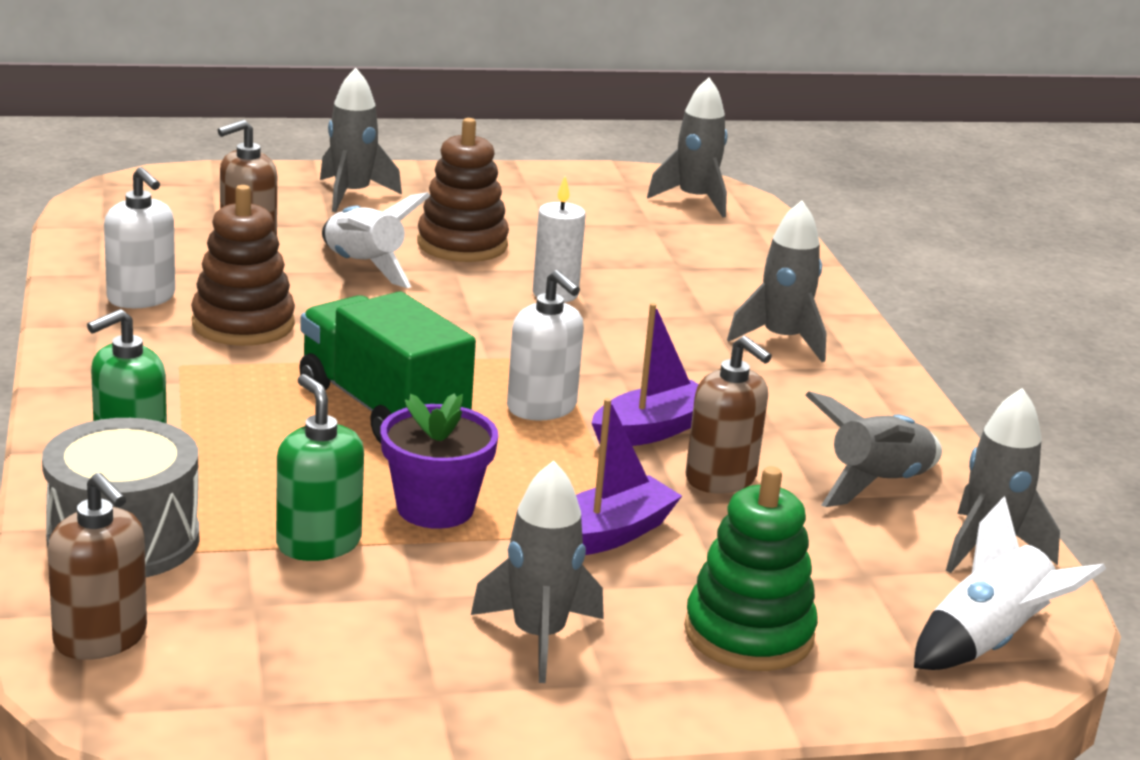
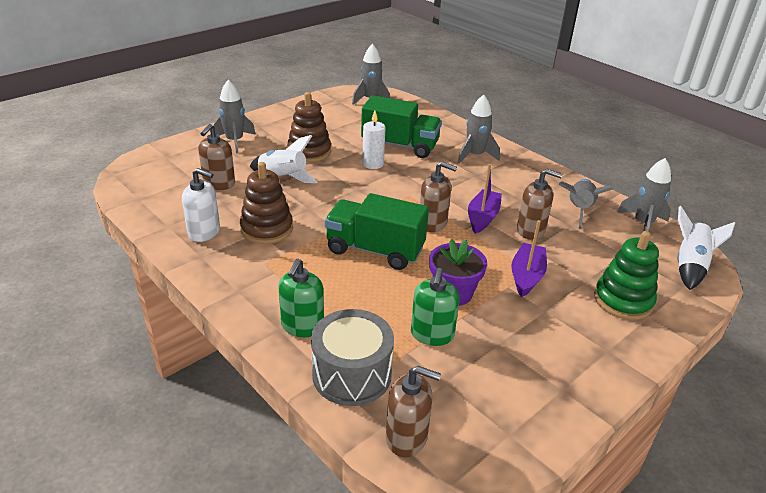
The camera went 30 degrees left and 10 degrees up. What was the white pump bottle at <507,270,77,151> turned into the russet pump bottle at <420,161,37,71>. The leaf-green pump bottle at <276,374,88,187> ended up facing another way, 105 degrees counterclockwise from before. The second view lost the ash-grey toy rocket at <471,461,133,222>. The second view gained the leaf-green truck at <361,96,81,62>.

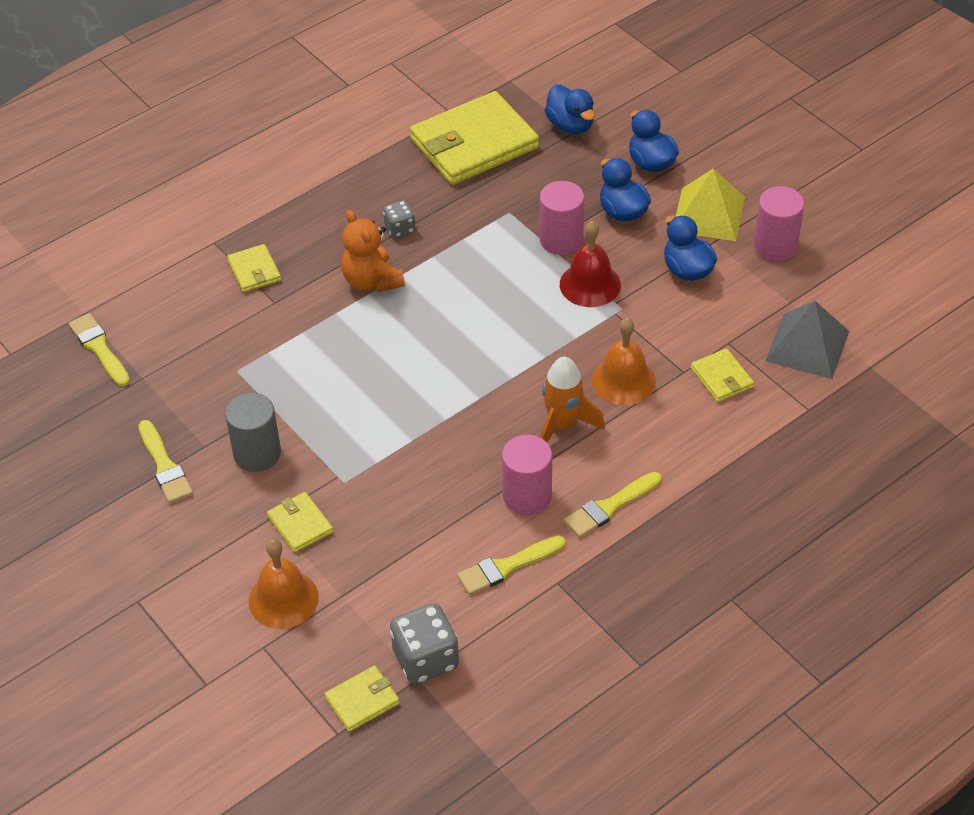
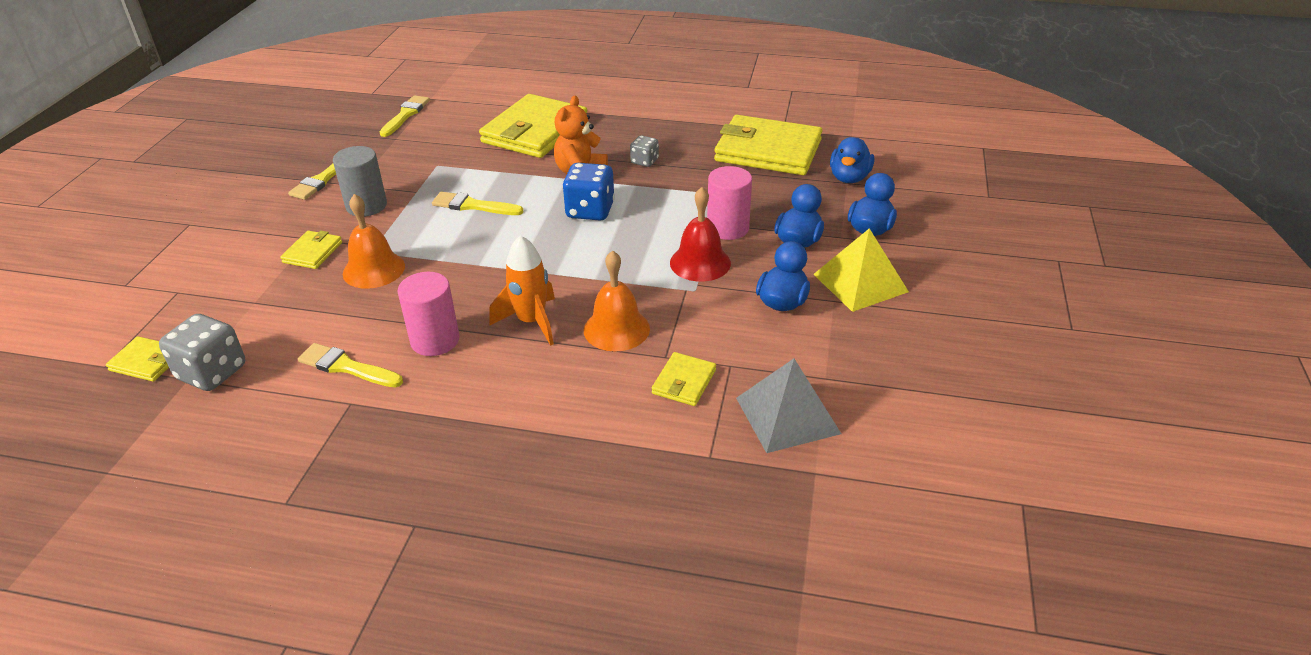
The camera went 50 degrees right and 10 degrees down. The second view lost the rosy cylinder at <754,186,50,75>. The size of the yellow billfold at <227,244,54,48> changed by a factor of 2.19. The yellow paint brush ended up elsewhere, having gone from <564,472,97,66> to <432,191,91,24>. The orange-coloured school bell ended up elsewhere, having gone from <249,539,70,90> to <343,194,62,95>. The second view gained the blue game die at <562,163,53,58>.

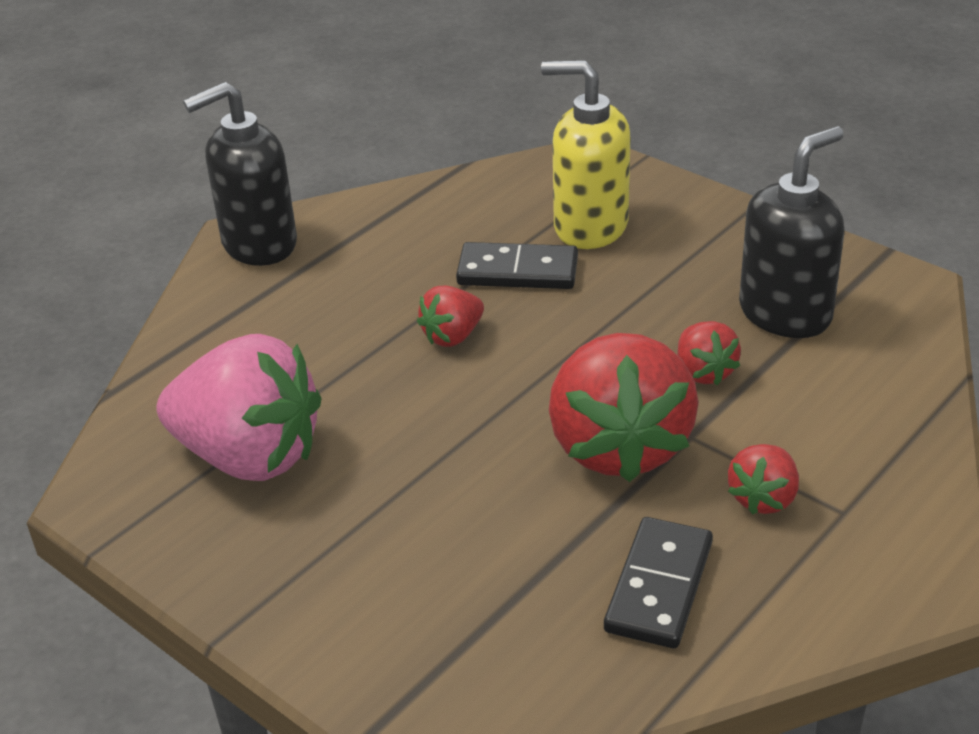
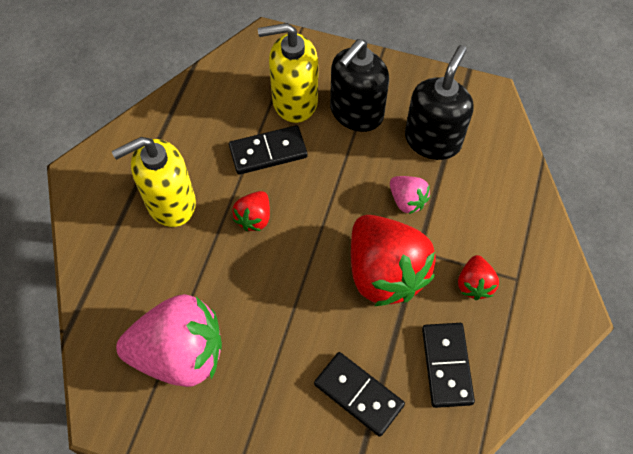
The camera went 25 degrees left and 25 degrees up. The ebony pump bottle ended up elsewhere, having gone from <183,82,114,184> to <330,39,59,93>. What was the crimson toy strawberry at <678,321,63,64> turned into the rosy toy strawberry at <390,176,40,38>. The second view gained the yellow pump bottle at <112,137,84,90>. The second view gained the ebony domino tile at <314,352,91,85>.

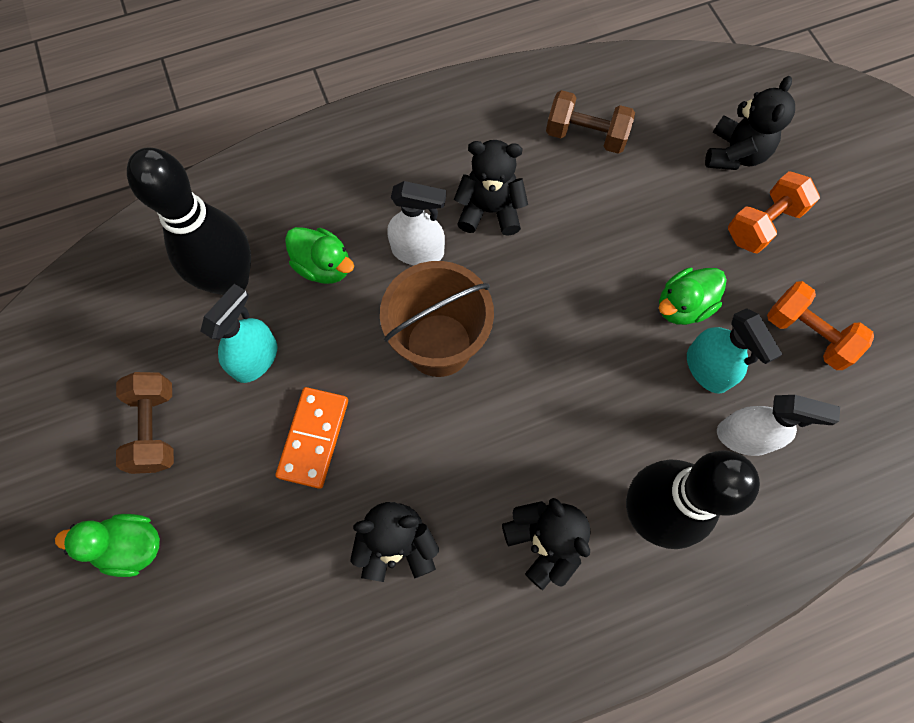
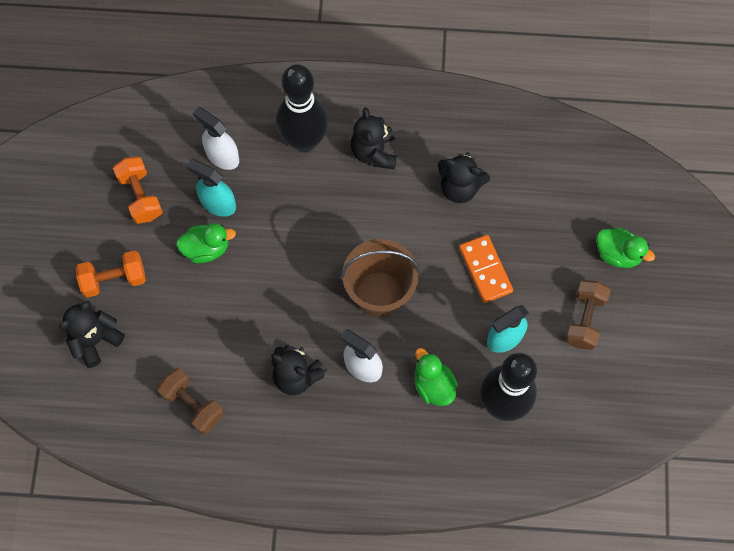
The camera went 155 degrees left and 0 degrees up. The aqua spray bottle at <687,308,96,85> ended up facing another way, 60 degrees counterclockwise from before. The orange-coloured domino tile at <276,387,72,102> ended up facing another way, 60 degrees counterclockwise from before.

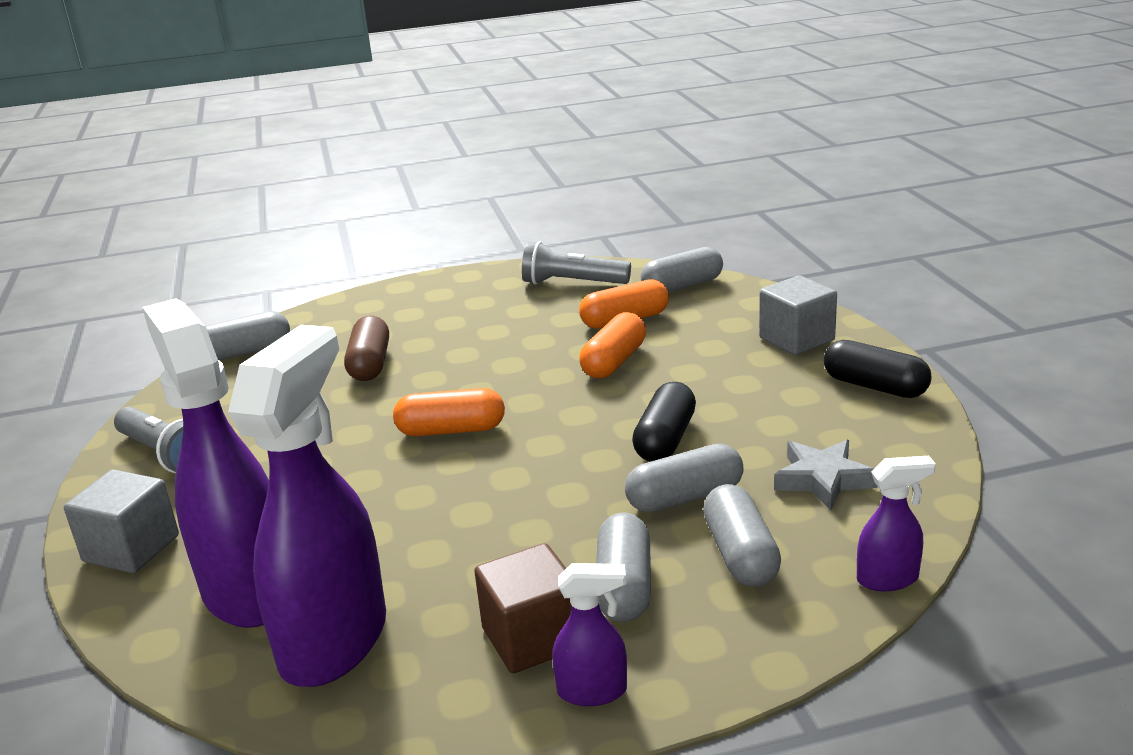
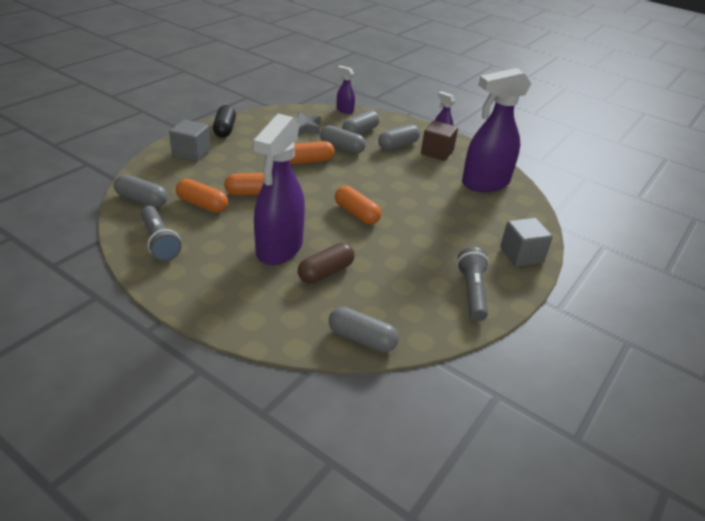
The camera went 135 degrees left and 10 degrees up. The royal purple spray bottle ended up elsewhere, having gone from <142,298,127,330> to <253,114,52,151>. What was the ebony pill at <632,382,64,80> turned into the orange-coloured pill at <290,141,45,23>.

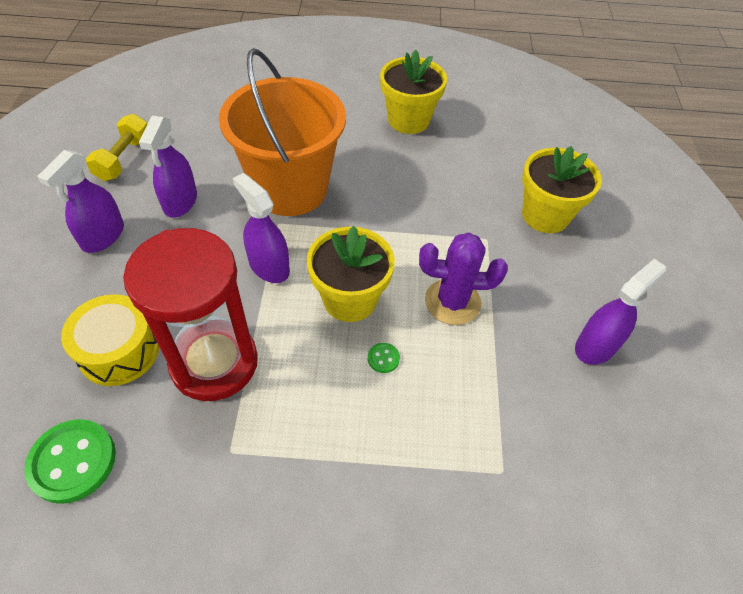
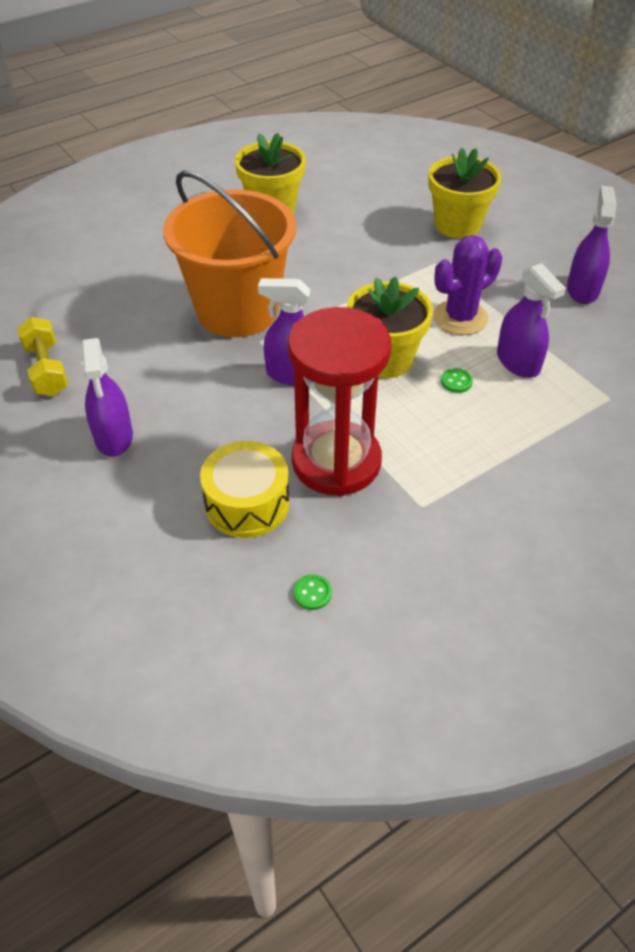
The camera went 35 degrees left and 5 degrees down. The royal purple spray bottle ended up elsewhere, having gone from <139,115,58,103> to <497,263,69,115>. The size of the leaf-green shirt button at <24,419,92,85> changed by a factor of 0.45.

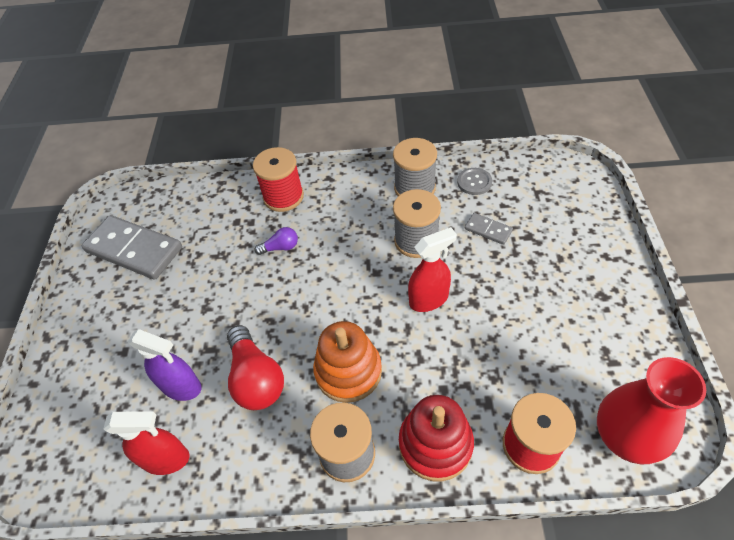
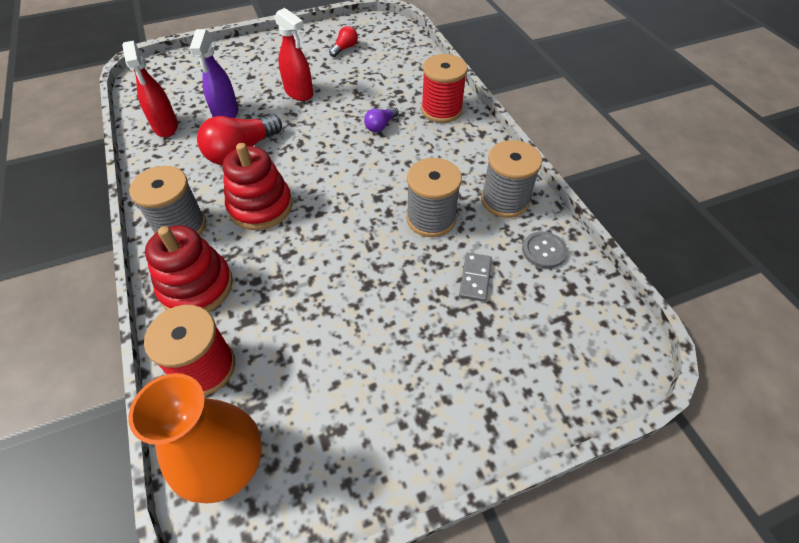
The camera went 65 degrees right and 0 degrees up. Where the ash-grey domino tile stood at <82,215,100,65>, the crimson lightbulb came to stand at <329,26,29,31>. The royal purple lightbulb at <254,227,44,28> ended up facing another way, 75 degrees clockwise from before. The crimson spray bottle ended up elsewhere, having gone from <408,227,49,85> to <274,8,39,93>. What was the orange-coloured ring stacker at <313,321,69,82> turned into the crimson ring stacker at <223,143,69,87>. What was the crimson tall vase at <597,357,109,107> turned into the orange-coloured tall vase at <128,373,134,130>.

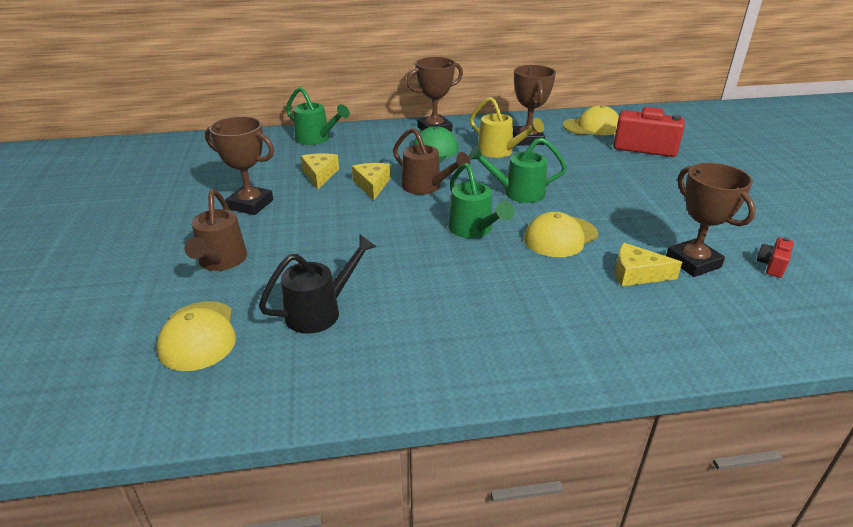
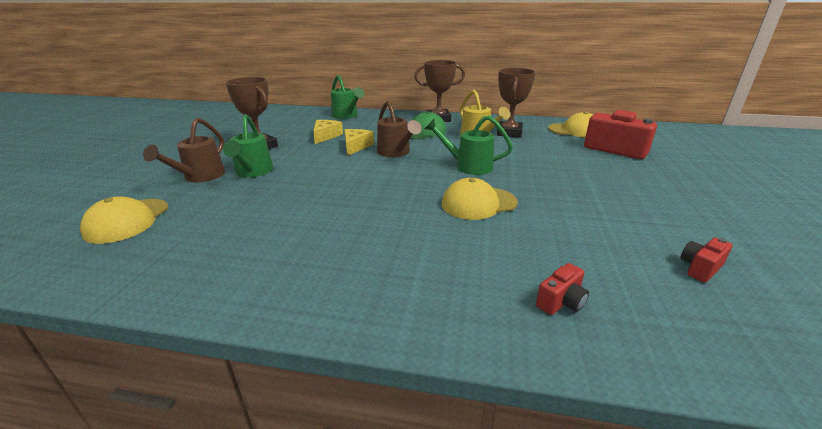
The camera went 20 degrees right and 5 degrees down. The leaf-green watering can ended up elsewhere, having gone from <448,163,66,75> to <223,114,50,63>. The second view lost the russet trophy at <666,163,90,114>. The second view lost the ebony watering can at <259,234,118,100>. The second view lost the yellow cheese at <615,242,67,44>. The second view gained the crimson camera at <536,263,53,52>.

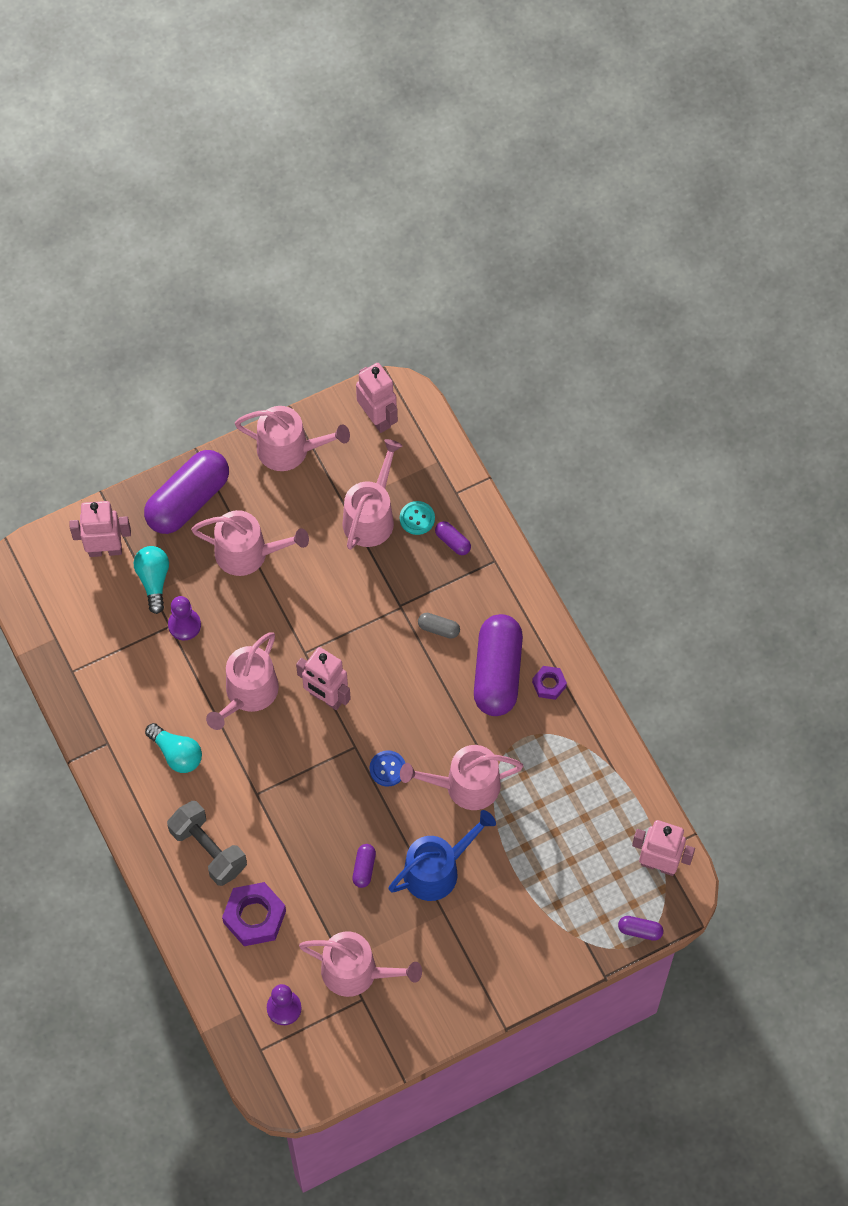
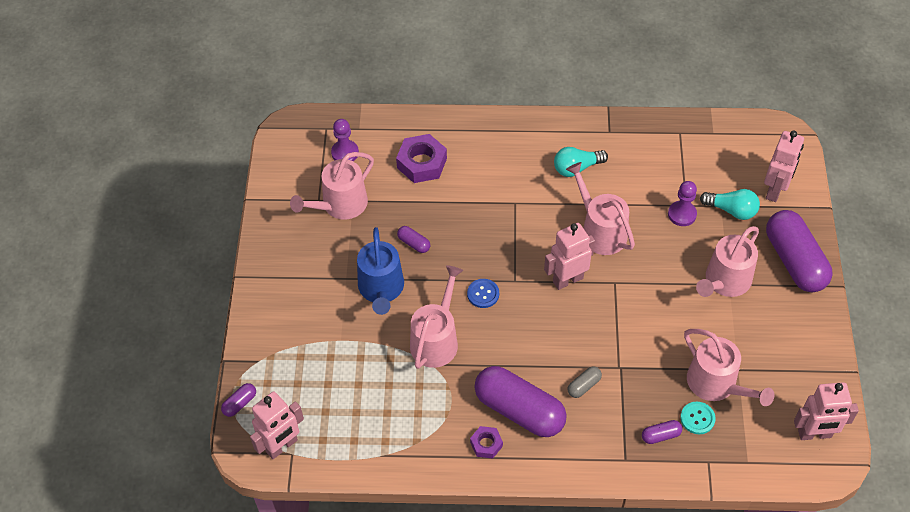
The camera went 120 degrees right and 10 degrees down. The second view lost the rosy watering can at <235,406,115,65>. The second view lost the ash-grey hand weight at <167,801,80,85>.

